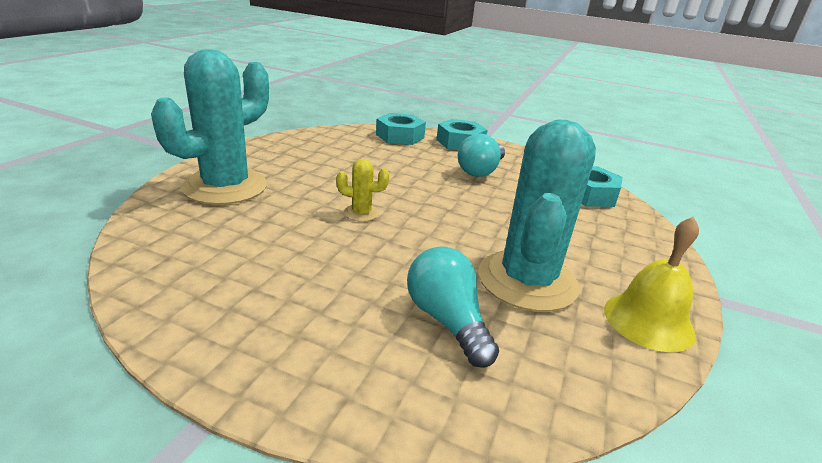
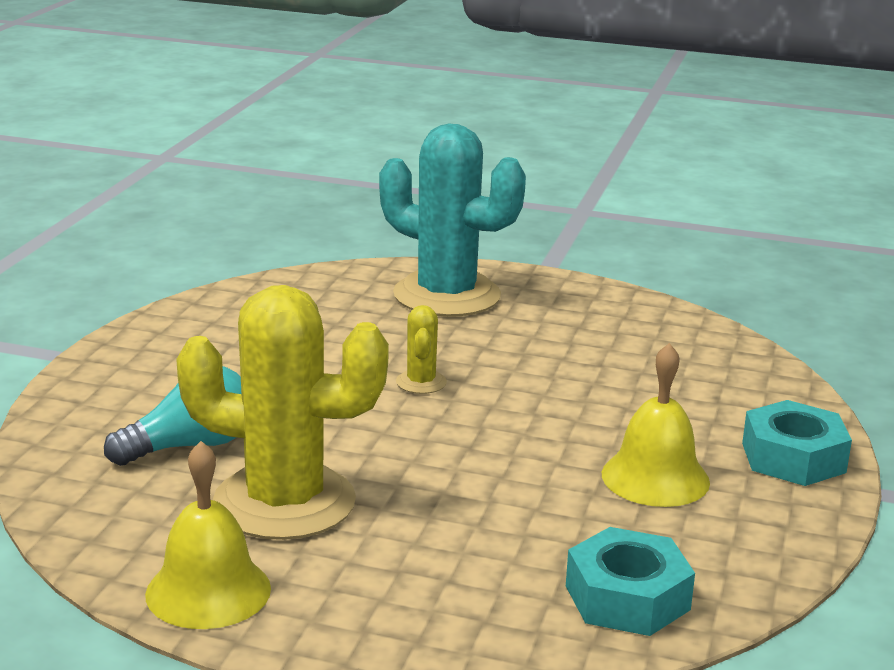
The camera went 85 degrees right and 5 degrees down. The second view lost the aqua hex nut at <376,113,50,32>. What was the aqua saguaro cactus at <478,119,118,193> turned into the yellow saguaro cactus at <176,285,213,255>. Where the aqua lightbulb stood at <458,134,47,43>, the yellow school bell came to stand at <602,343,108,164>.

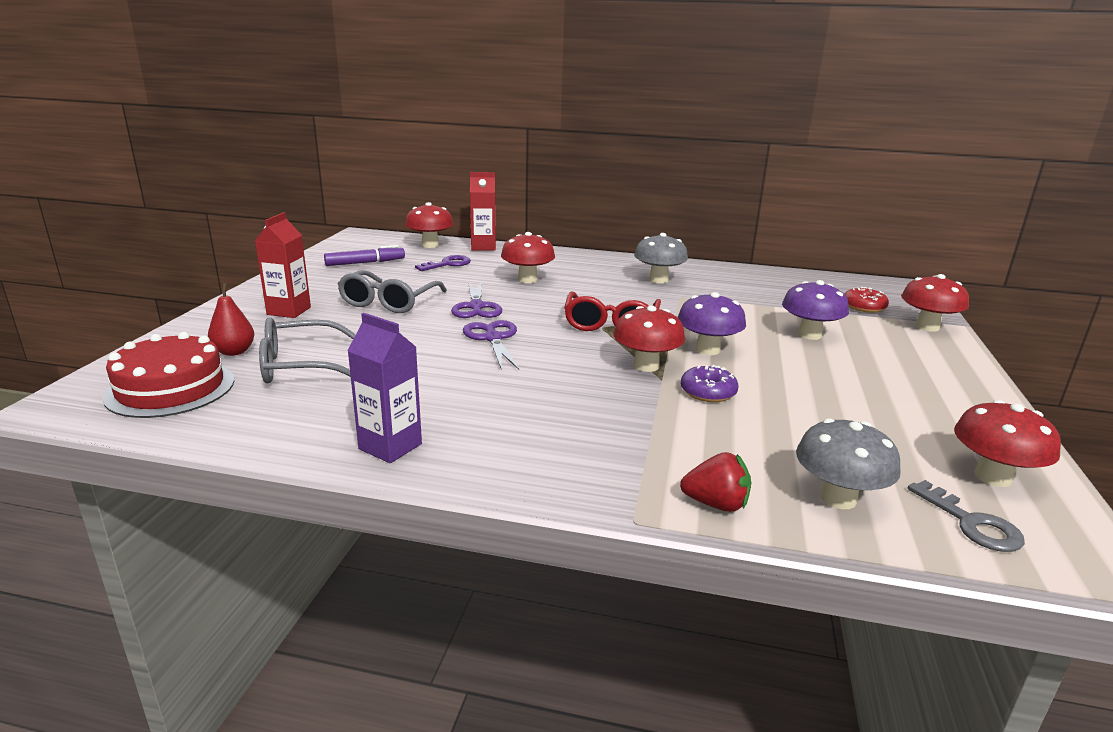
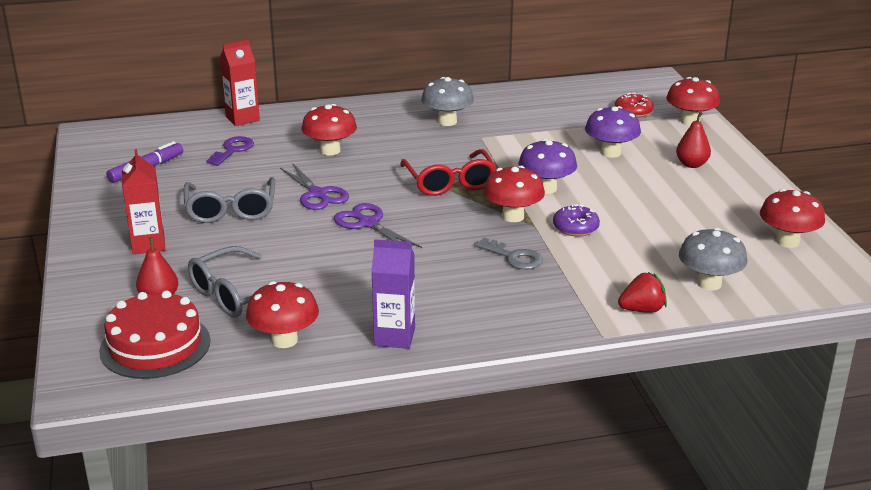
The camera went 25 degrees left and 5 degrees up. The crimson toadstool ended up elsewhere, having gone from <405,202,49,46> to <246,281,73,67>. The ash-grey key ended up elsewhere, having gone from <908,480,117,72> to <474,238,69,32>. The second view gained the crimson toy pear at <676,112,35,56>.

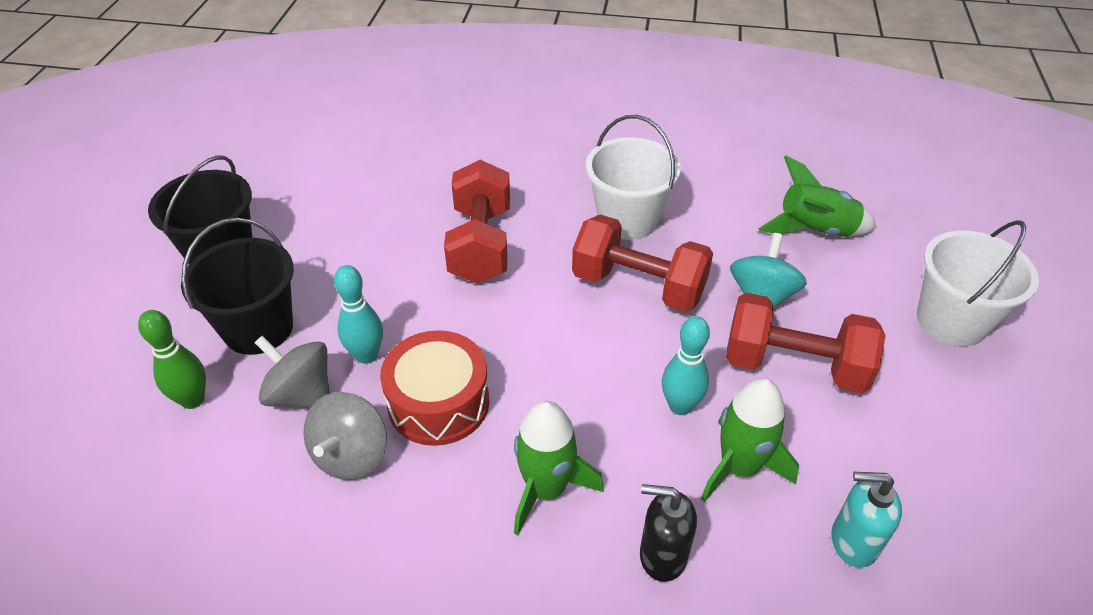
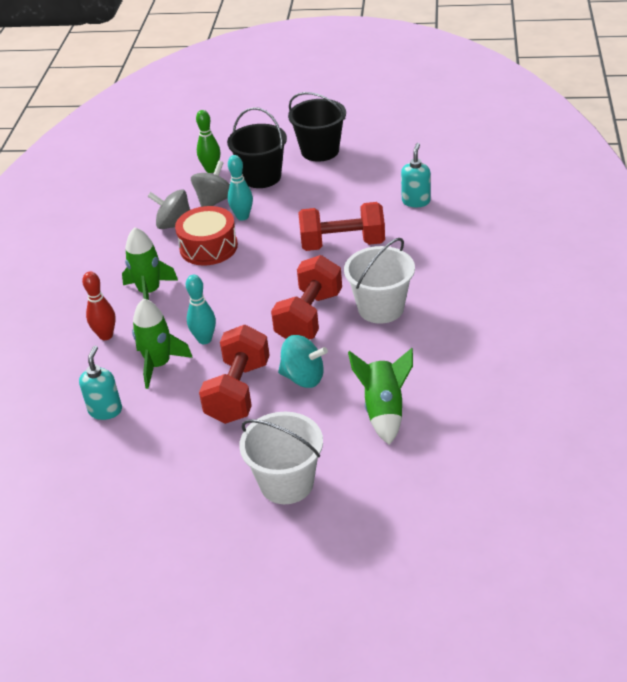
The camera went 90 degrees right and 5 degrees down. Where the ebony pump bottle stood at <640,484,57,98>, the crimson bowling pin came to stand at <82,272,34,68>. The second view gained the aqua pump bottle at <401,143,29,64>.

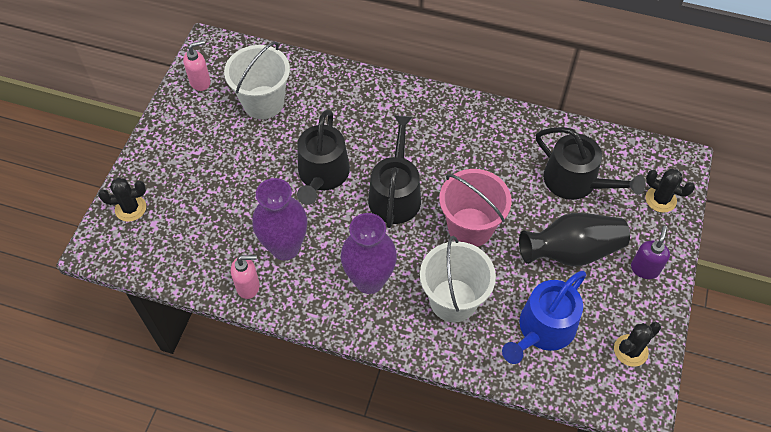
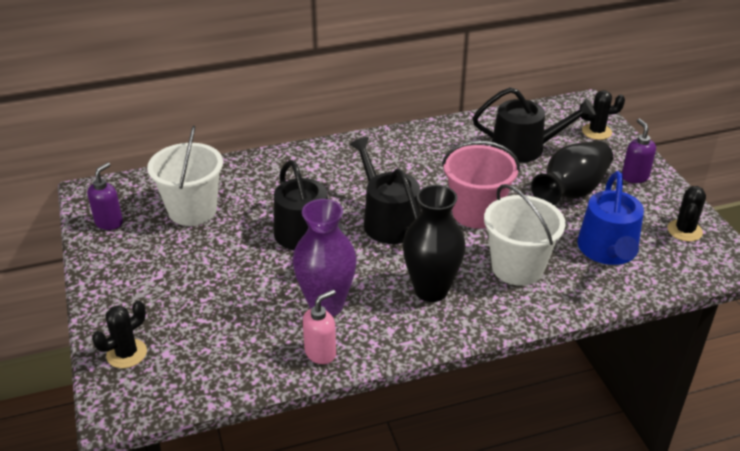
The camera went 35 degrees left and 20 degrees down. What was the rosy pump bottle at <183,40,28,51> turned into the royal purple pump bottle at <87,162,36,68>. What was the royal purple tall vase at <341,213,56,81> turned into the ebony tall vase at <403,185,63,117>.

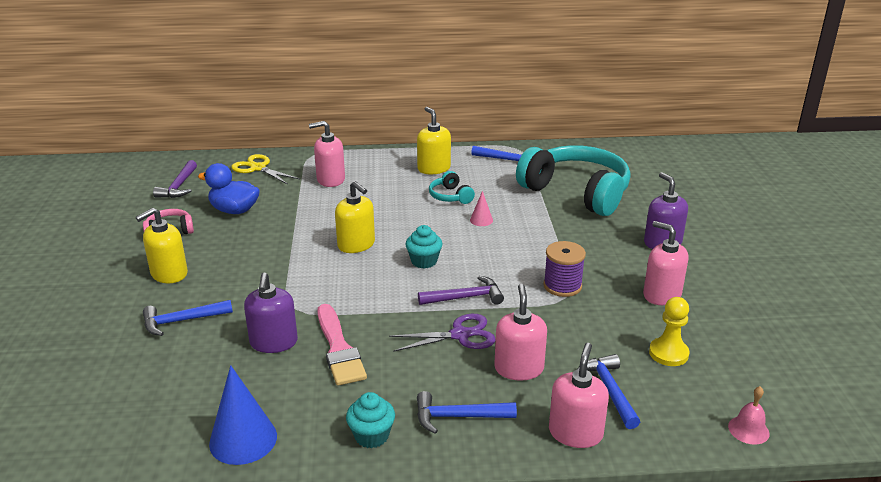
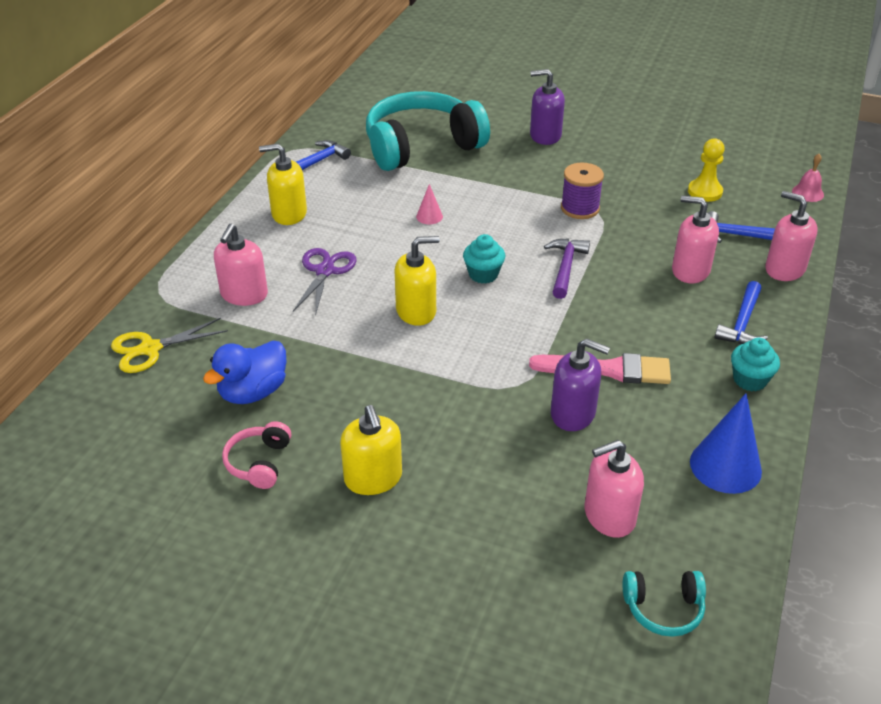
The camera went 65 degrees left and 10 degrees up. The second view lost the royal purple hammer at <153,160,44,38>. The aqua headphones ended up elsewhere, having gone from <429,171,46,33> to <623,571,83,66>. The rosy pump bottle ended up elsewhere, having gone from <643,221,45,84> to <585,440,59,98>. The second view lost the blue hammer at <143,300,90,36>. The royal purple scissors ended up elsewhere, having gone from <389,314,107,38> to <293,248,64,68>.

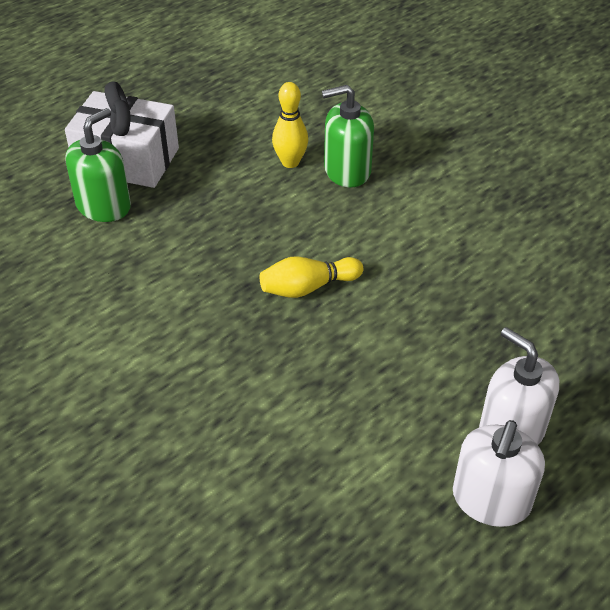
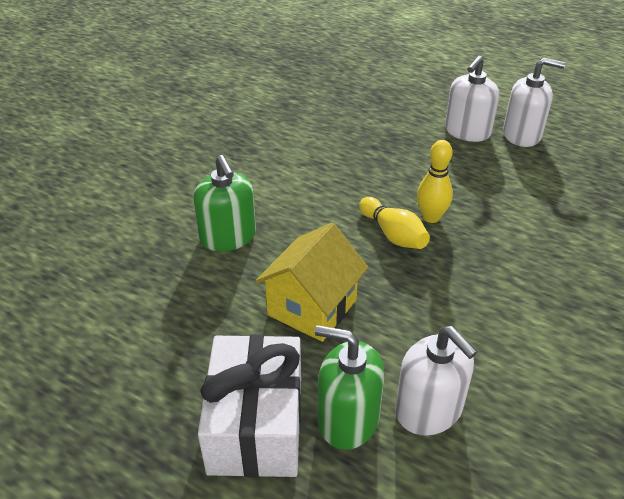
The camera went 105 degrees left and 5 degrees down. The yellow bowling pin ended up elsewhere, having gone from <272,82,36,86> to <417,140,36,83>. The second view gained the yellow house at <255,223,113,119>. The second view gained the white pump bottle at <395,326,82,110>.

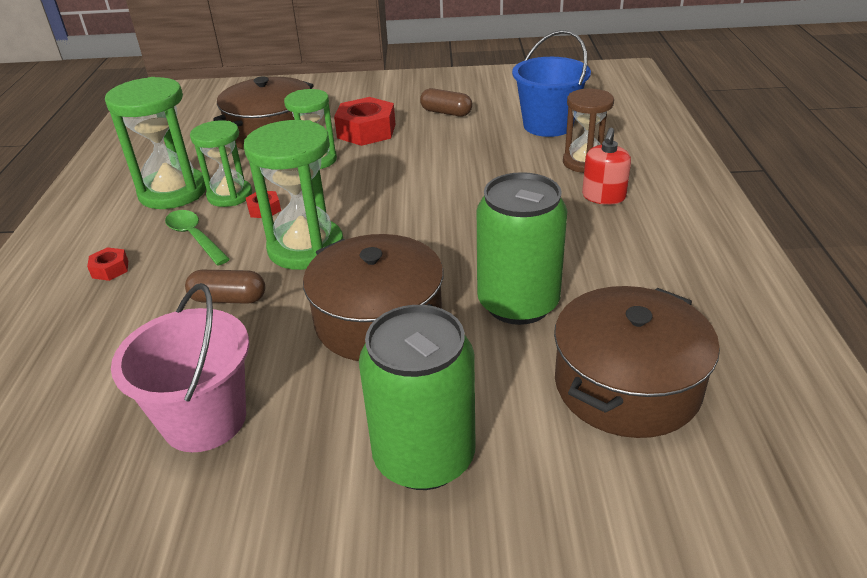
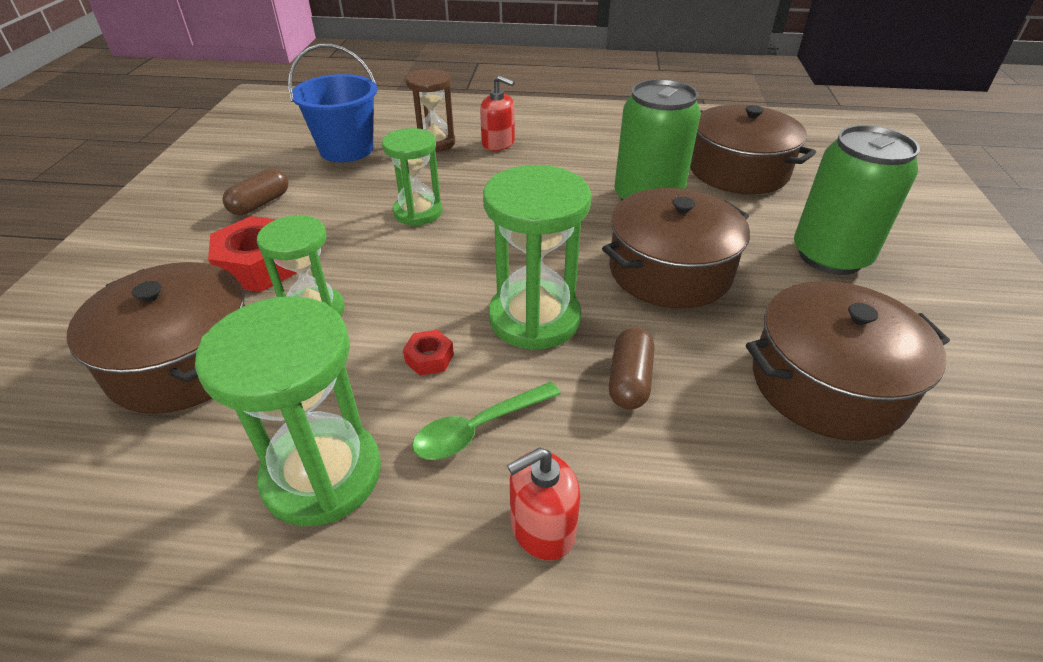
The camera went 85 degrees left and 5 degrees up. The leaf-green sandglass ended up elsewhere, having gone from <190,120,62,87> to <382,128,61,98>. Where the crimson hex nut stood at <87,247,41,34>, the crimson pump bottle came to stand at <507,448,74,113>. Where the rosy pail stood at <111,283,138,169>, the russet pot came to stand at <746,281,204,160>.

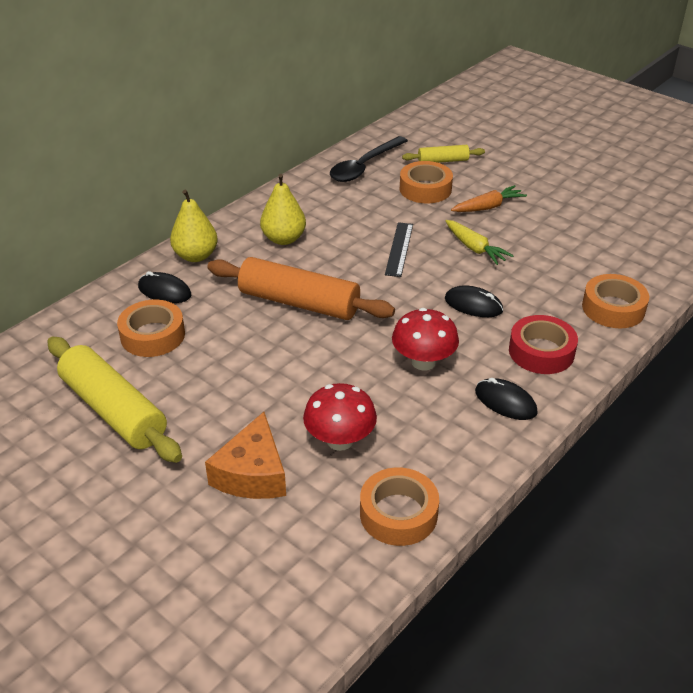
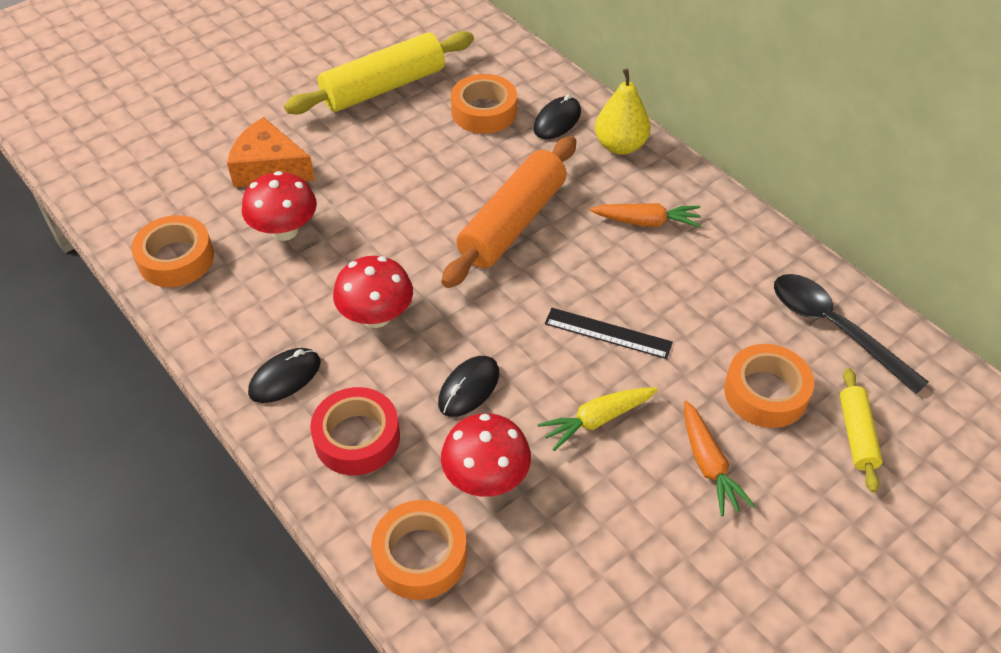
The camera went 100 degrees right and 10 degrees up. Where the yellow toy pear stood at <260,174,46,71>, the orange-coloured root vegetable came to stand at <589,203,112,24>. The second view gained the crimson toadstool at <441,413,90,84>.

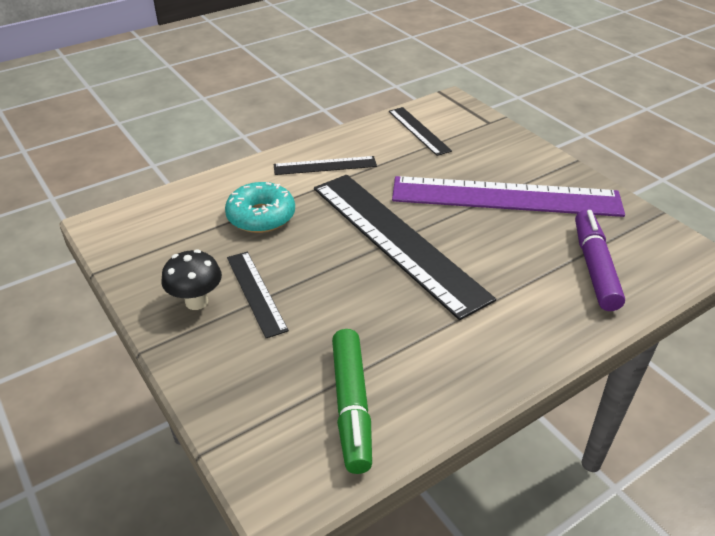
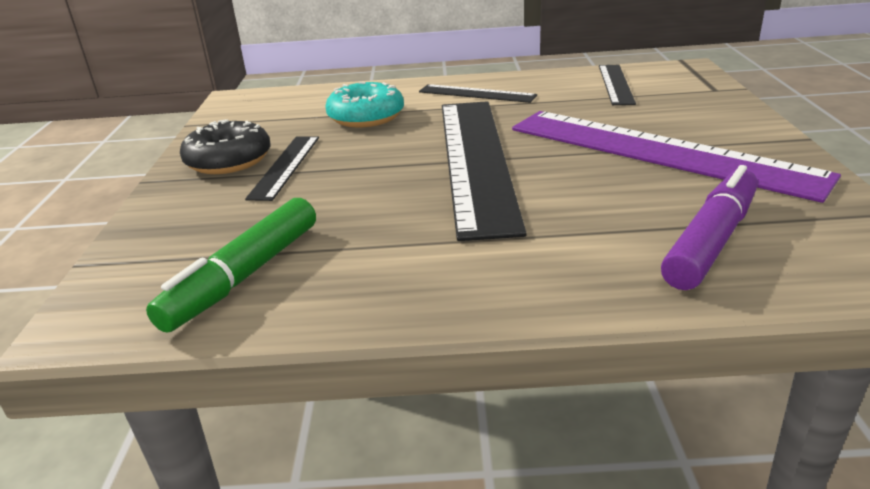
The camera went 35 degrees right and 10 degrees down. Where the ebony toadstool stood at <161,250,61,60>, the ebony glazed donut came to stand at <180,119,90,55>.

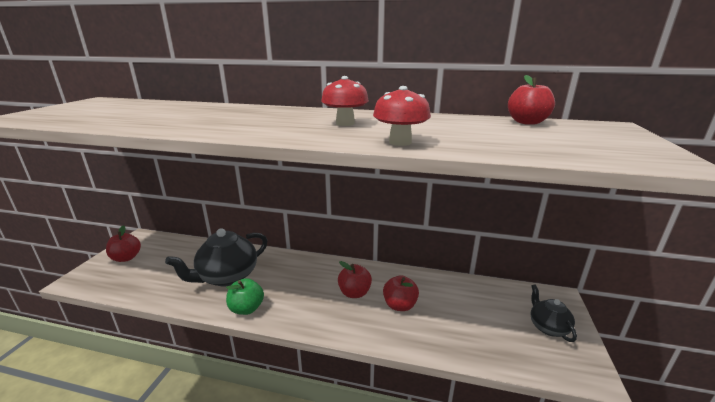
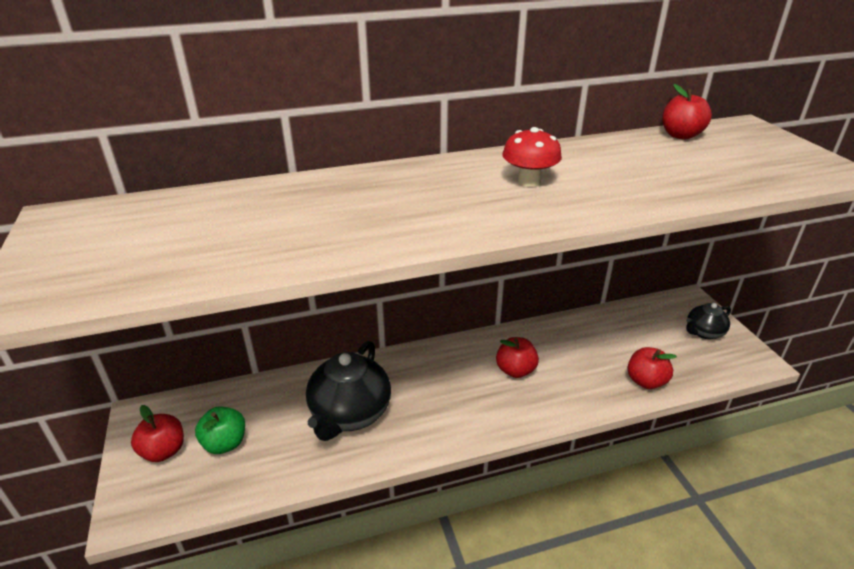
The camera went 30 degrees left and 10 degrees up. The second view lost the crimson toadstool at <373,86,58,60>. The crimson toy apple ended up elsewhere, having gone from <383,275,36,36> to <628,347,49,42>. The leaf-green toy apple ended up elsewhere, having gone from <226,278,38,37> to <195,407,50,47>. The ebony teapot at <531,284,46,58> ended up facing another way, 75 degrees counterclockwise from before.

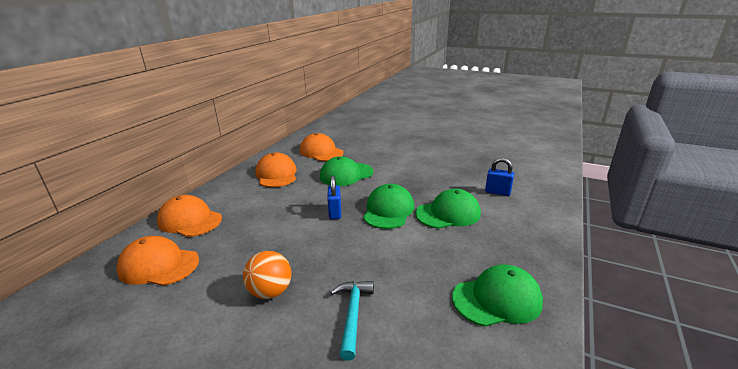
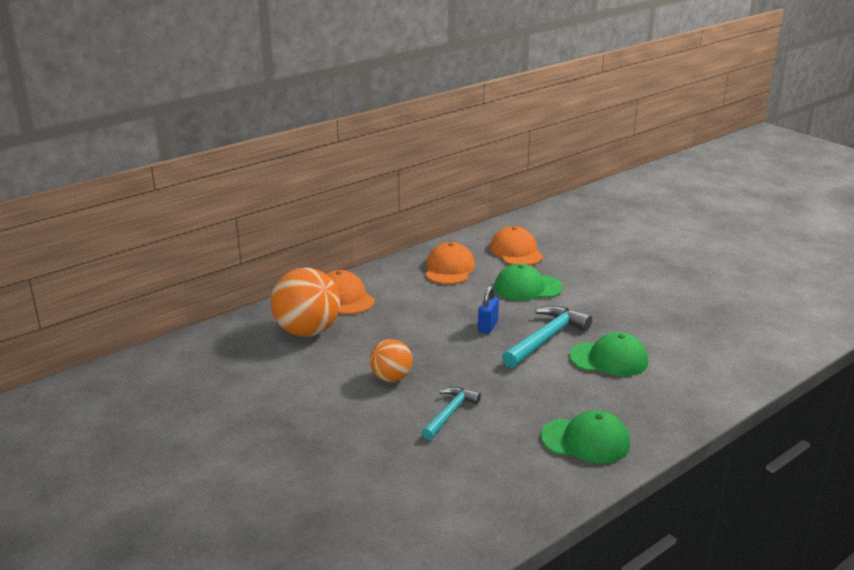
The camera went 25 degrees right and 0 degrees up. The second view lost the blue small lock at <485,158,29,38>. Where the leaf-green cap stood at <363,184,51,45>, the aqua hammer came to stand at <502,306,90,62>. Where the orange-coloured cap stood at <116,236,83,50>, the orange-coloured ball came to stand at <271,268,69,69>.

